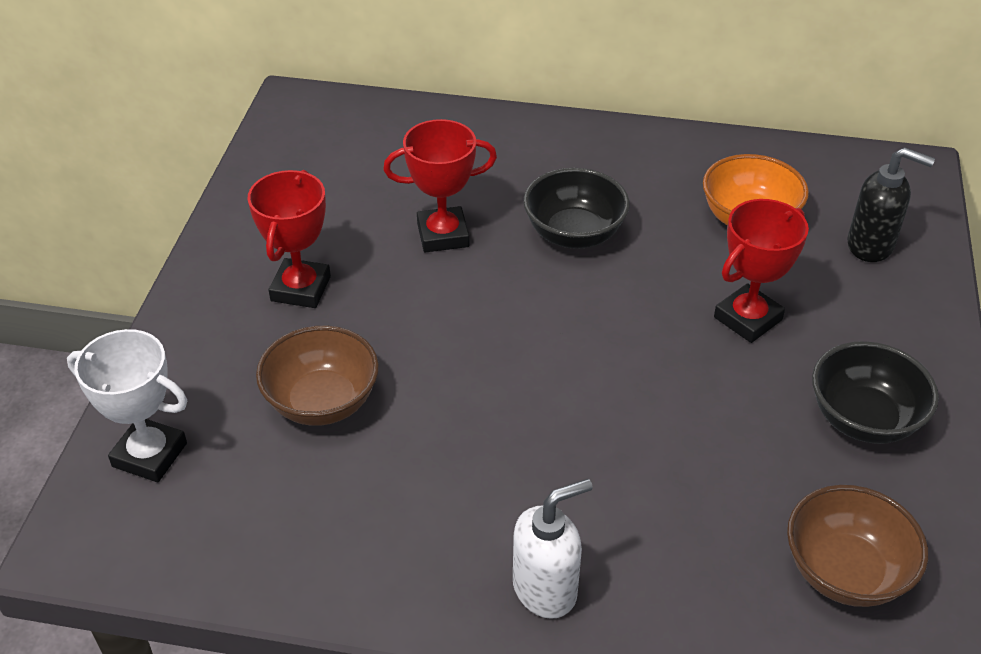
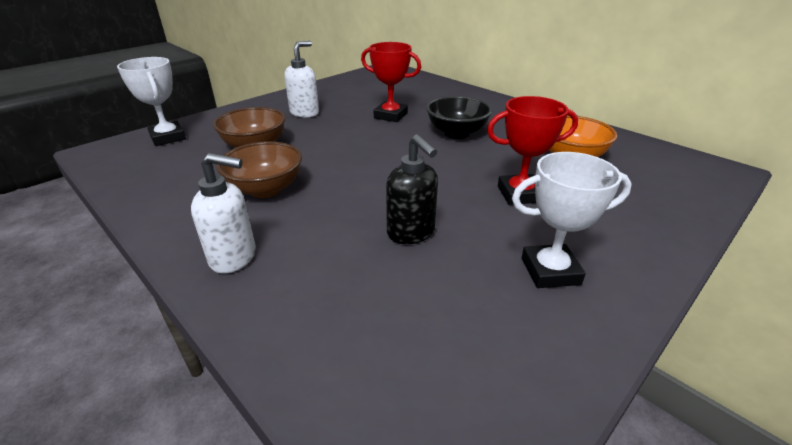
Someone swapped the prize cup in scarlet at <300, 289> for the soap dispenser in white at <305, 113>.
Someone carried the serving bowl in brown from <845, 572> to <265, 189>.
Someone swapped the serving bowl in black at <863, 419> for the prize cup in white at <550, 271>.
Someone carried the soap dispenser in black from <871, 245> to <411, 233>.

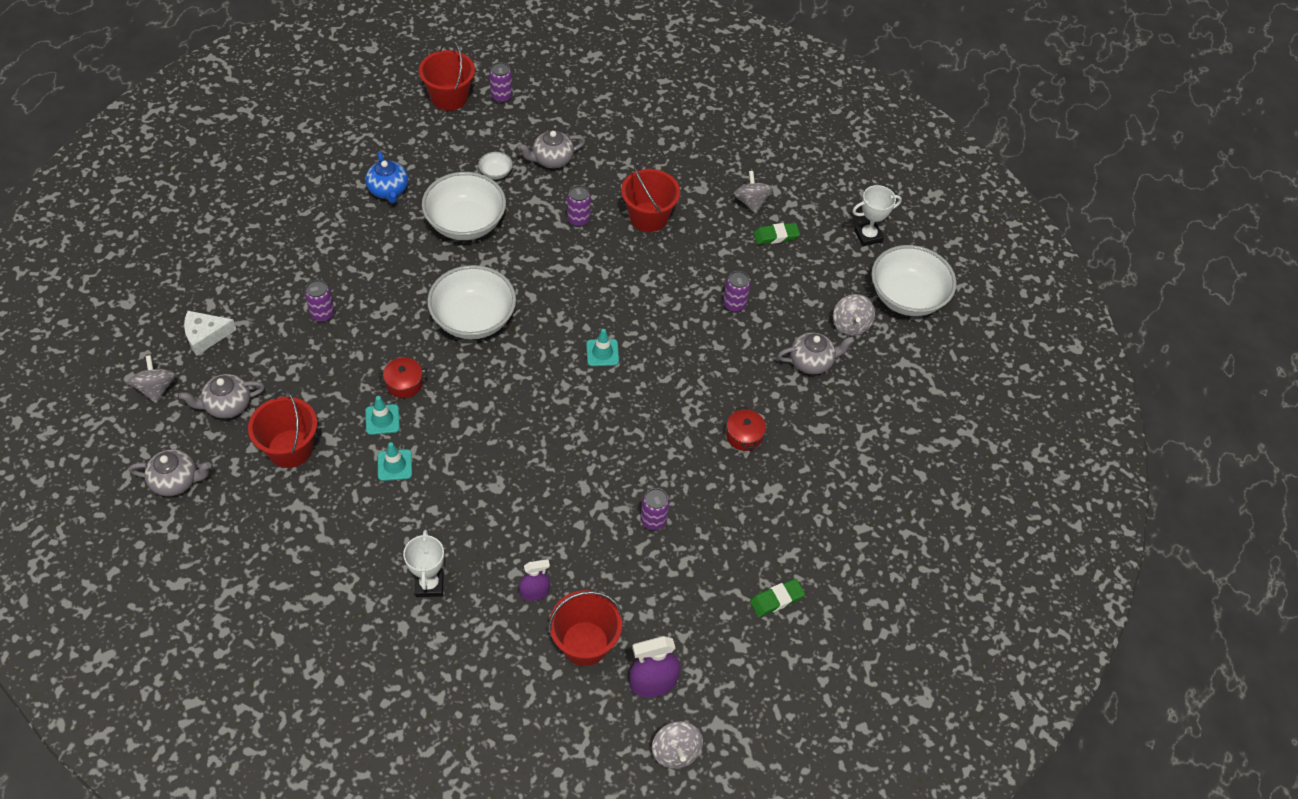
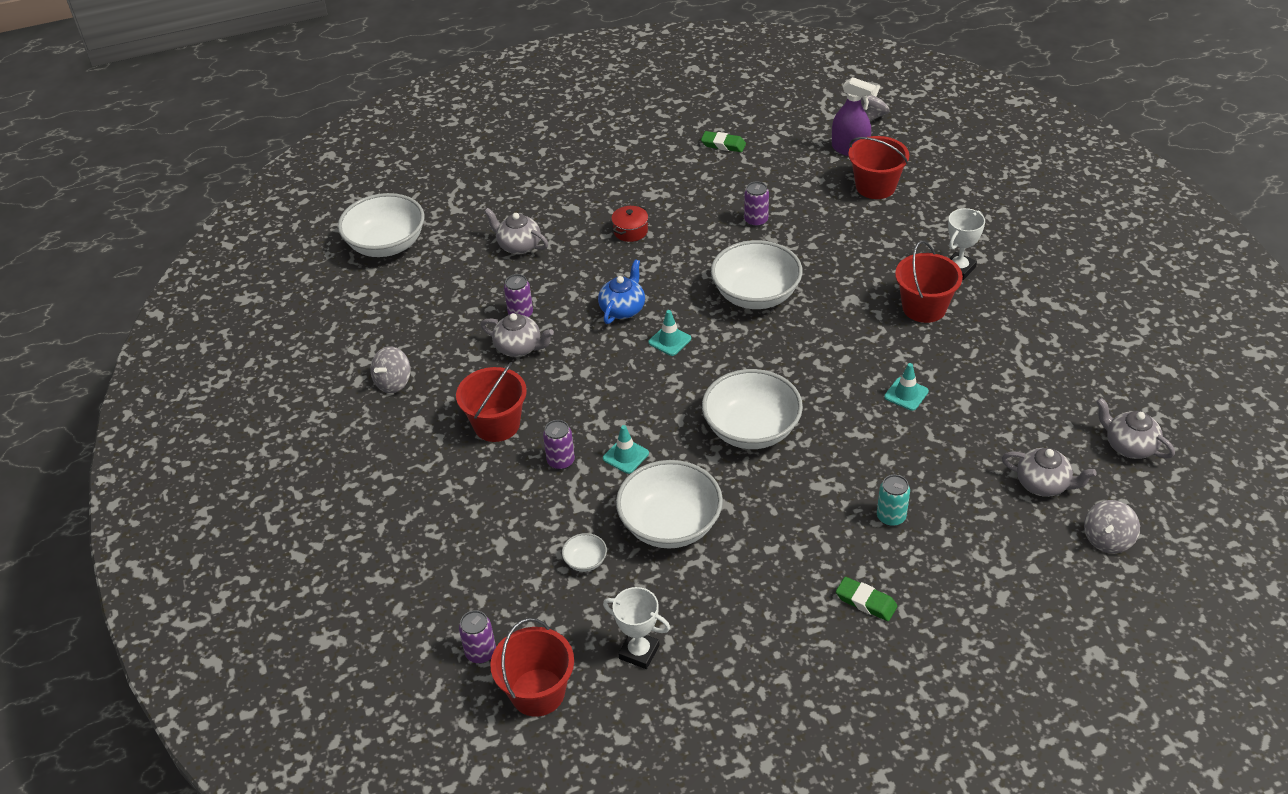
Someone took away the cheese wedge in white at <206, 335>.
Someone carried the pail in scarlet from <290, 449> to <924, 307>.
Someone repainted the soda can in violet at <322, 314>, which became the soda can in aqua at <891, 517>.
Someone carried the tea pot in royal blue from <388, 190> to <623, 309>.
Someone took away the cooking pot in scarlet at <404, 384>.
Someone carried the road cone in aqua from <394, 465> to <625, 456>.
Someone carried the tea pot in ash-grey from <552, 159> to <519, 347>.
Someone took away the sprayer in violet at <534, 592>.
Someone carried the gum eraser in leaf-green from <776, 236> to <866, 602>.
Someone took away the whirligig in ash-grey at <850, 324>.
Someone carried the prize cup in white from <868, 236> to <639, 652>.
Someone put down the serving bowl in white at <756, 295>.

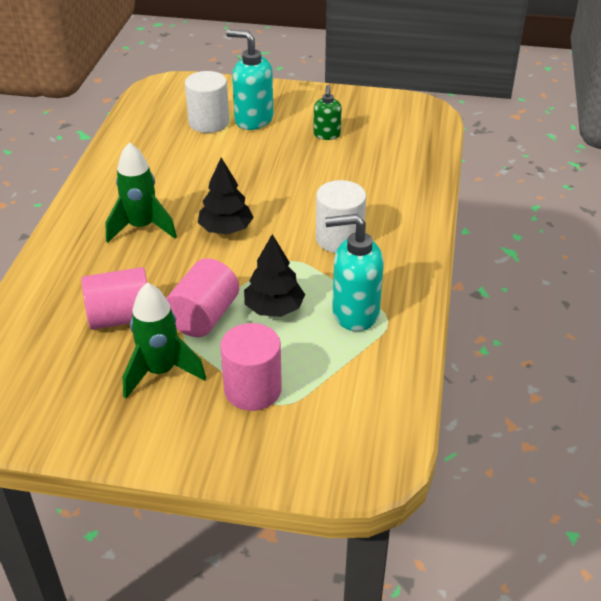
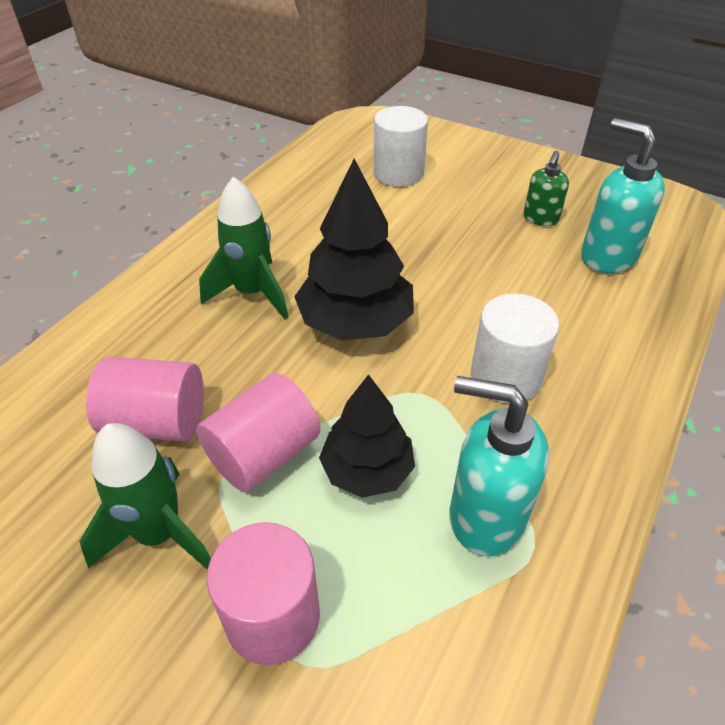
Someone scaled the toy tree in black at <226, 229> by 1.53.
Someone carried the soap dispenser in aqua from <253, 120> to <607, 256>.

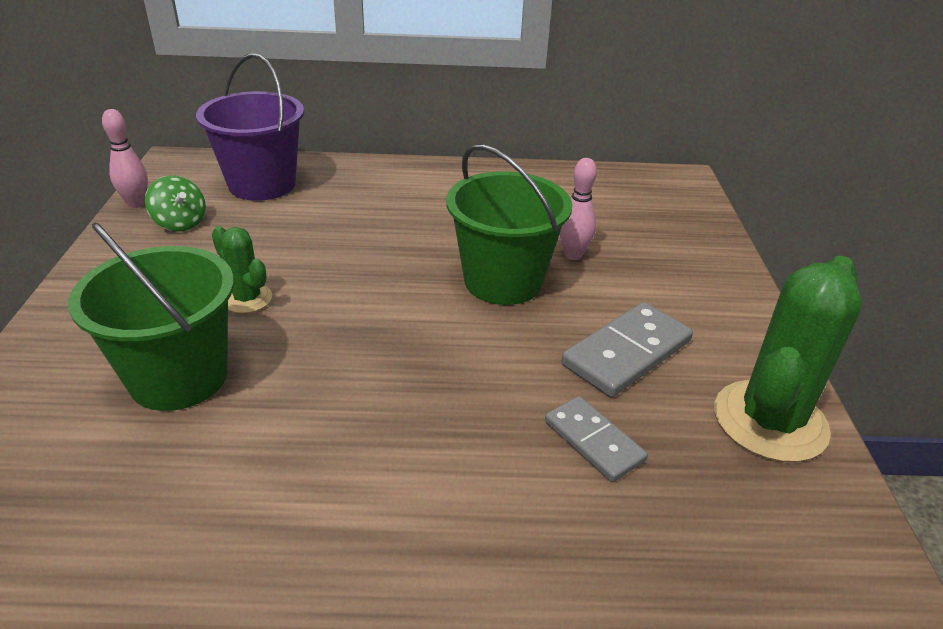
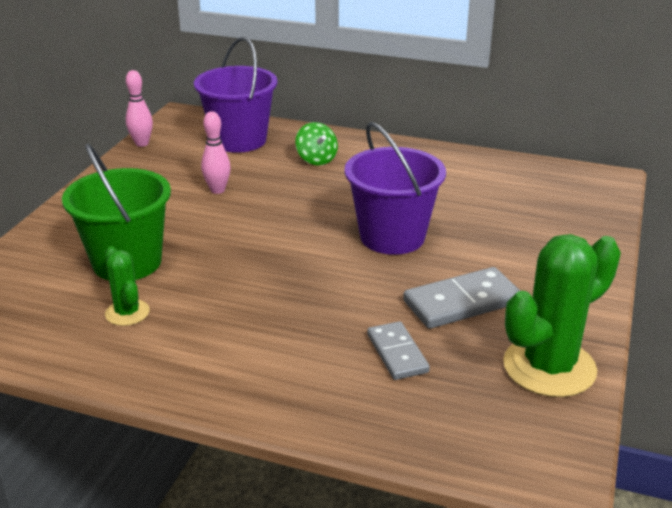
Someone carried the whirligig in leaf-green from <180, 223> to <316, 159>.
Someone carried the cactus in leaf-green from <247, 299> to <127, 313>.
Someone repainted the pail in leaf-green at <503, 281>, which became the pail in violet at <392, 237>.
Someone carried the bowling pin in rose-pink from <573, 255> to <217, 190>.

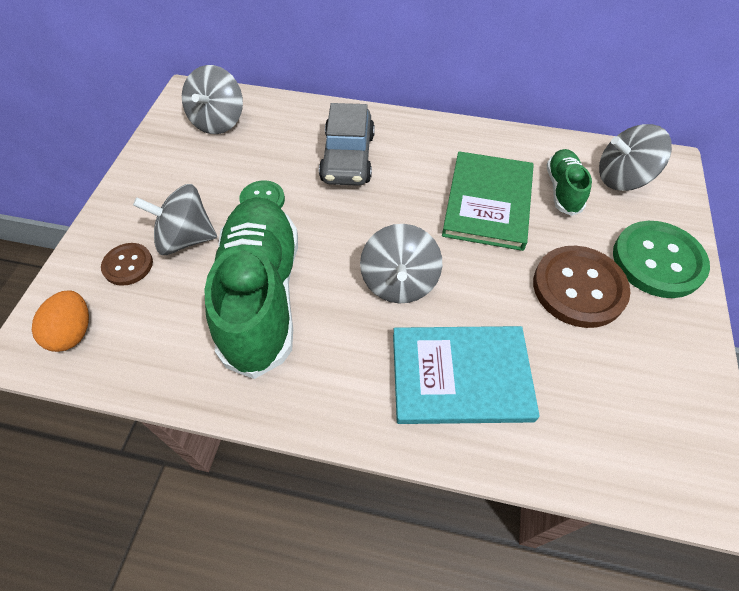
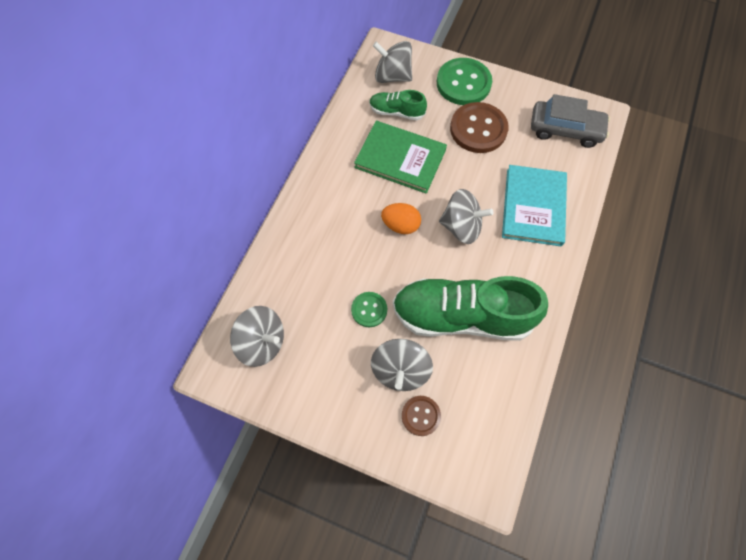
Someone carried the egg in orange-coloured from <73, 332> to <400, 225>.
Someone carried the toy car in ash-grey from <348, 158> to <565, 130>.
Someone rotated the whirligig in ash-grey at <622, 178> by 105 degrees clockwise.

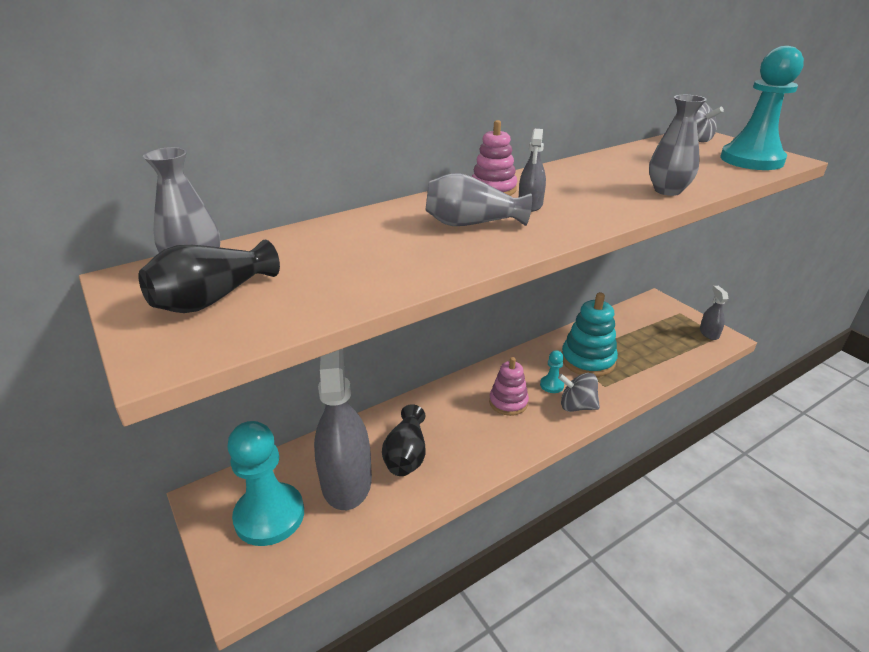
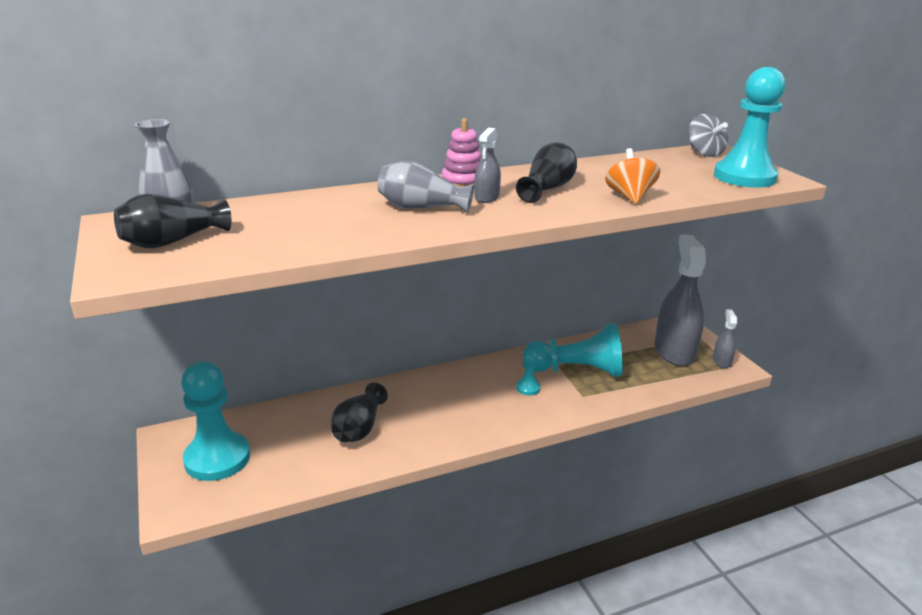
Someone carried the sprayer in ash-grey from <346, 481> to <674, 351>.
Someone took away the ring stacker in rose-pink at <508, 402>.
Someone took away the whirligig in ash-grey at <576, 406>.
Someone swapped the ring stacker in aqua at <587, 360> for the chess pawn in aqua at <576, 370>.
Someone swapped the flower vase in ash-grey at <667, 190> for the whirligig in orange-coloured at <629, 197>.
Someone put down the flower vase in black at <547, 189>.

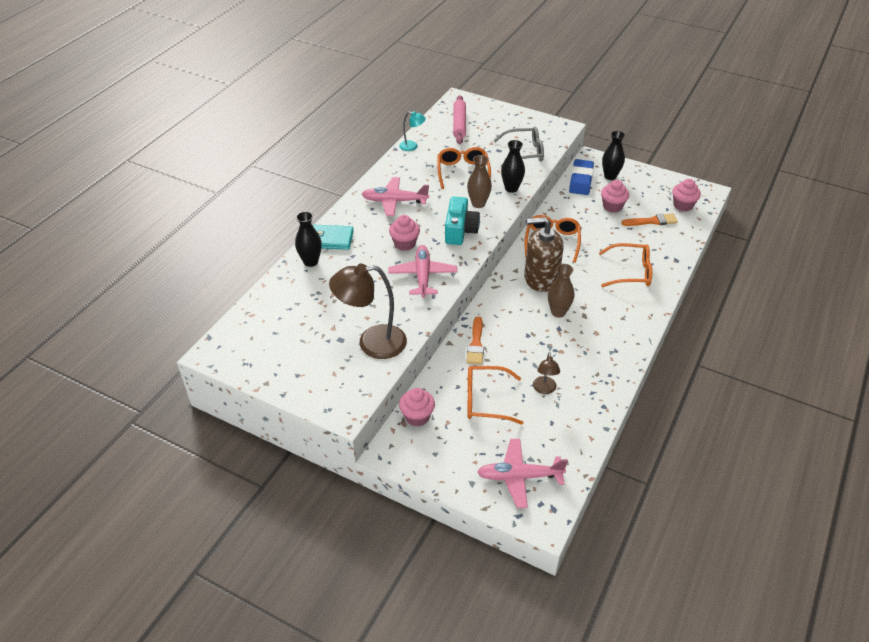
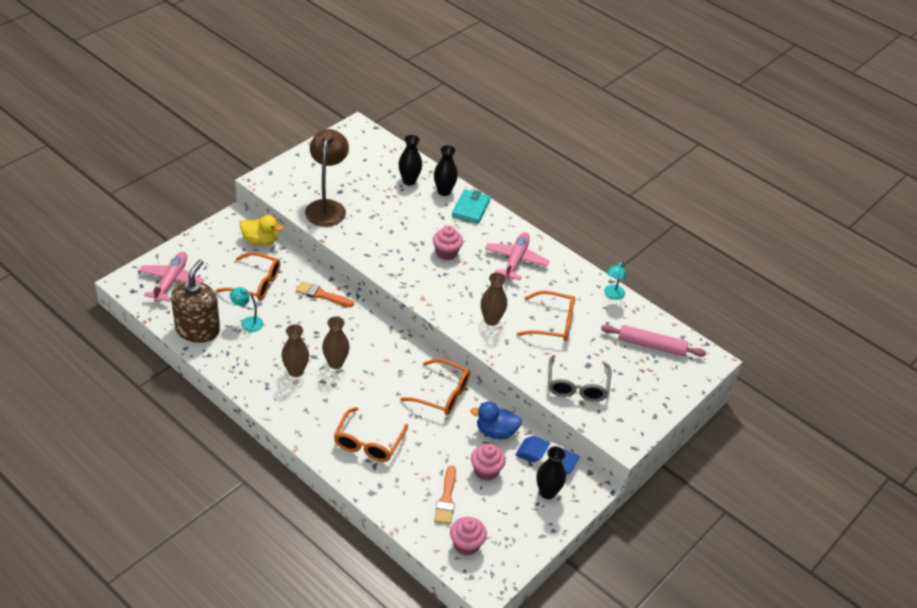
Someone took away the toy plane in rose-pink at <423, 275>.
Someone swapped the fairy cake in rose-pink at <417, 416> for the rubber duck in bright yellow at <260, 241>.
Someone took away the photo camera in aqua at <460, 230>.
Someone rotated the glasses in orange-coloured at <485, 400> by 90 degrees clockwise.
Someone carried the flower vase in black from <511, 188> to <409, 181>.
Someone carried the soap dispenser in brown from <541, 278> to <198, 330>.
Someone repainted the reading lamp in brown at <544, 389>, which became the reading lamp in aqua at <247, 323>.
Someone put down the flower vase in brown at <295, 371>.
Someone put down the rubber duck in royal blue at <495, 432>.

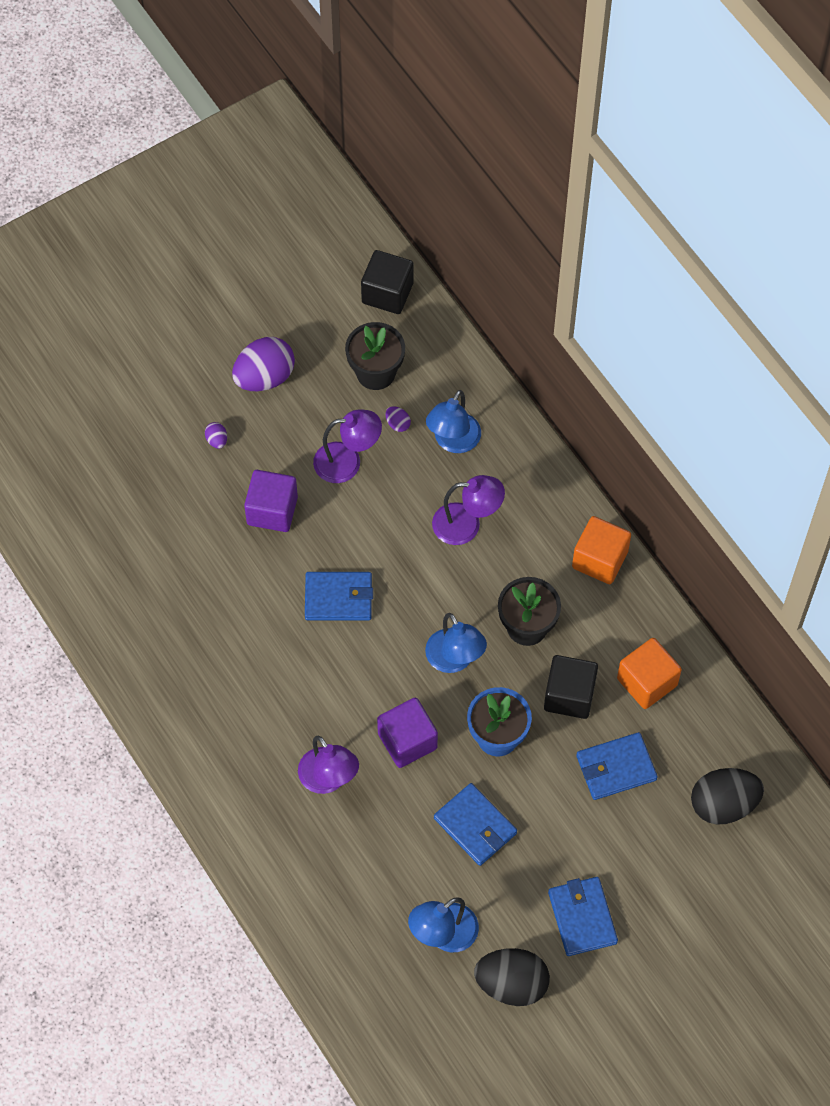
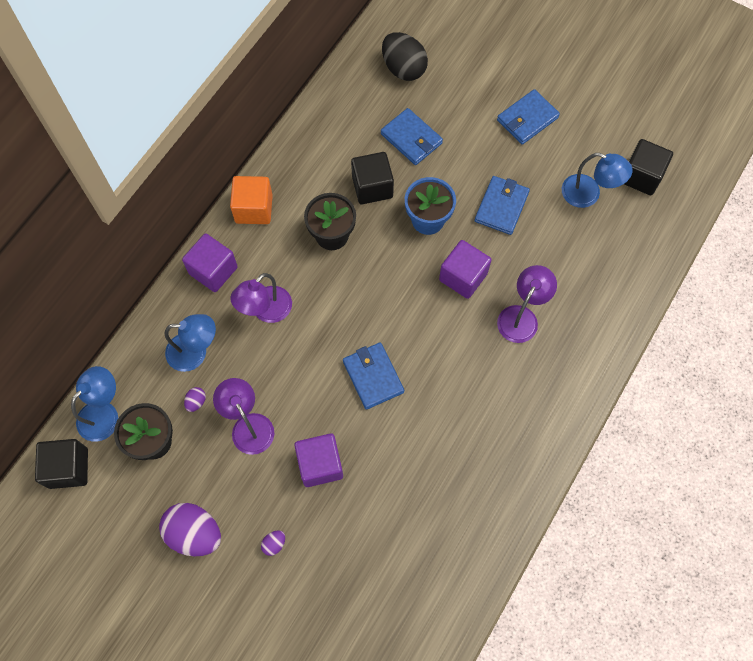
Someone carried the reading lamp in royal blue from <455, 660> to <104, 413>.
Someone rotated the reading lamp in violet at <466, 524> by 120 degrees counterclockwise.
Someone took away the egg in black at <511, 984>.
Someone took away the cube in orange-coloured at <647, 682>.
Someone put down the cube in violet at <213, 270>.
Someone put down the cube in black at <641, 176>.

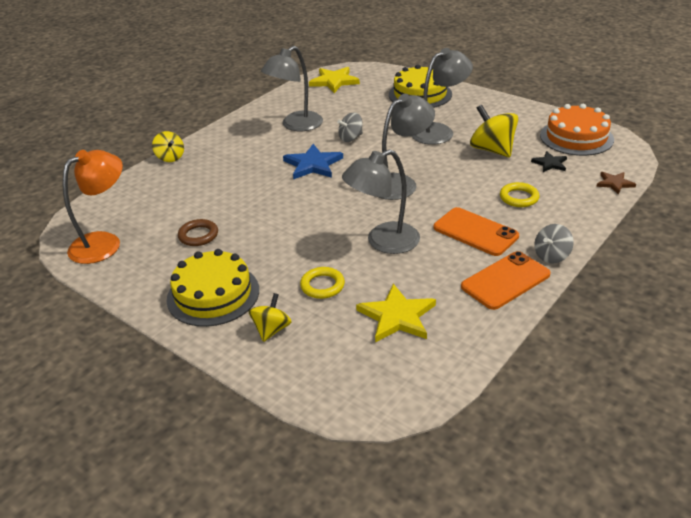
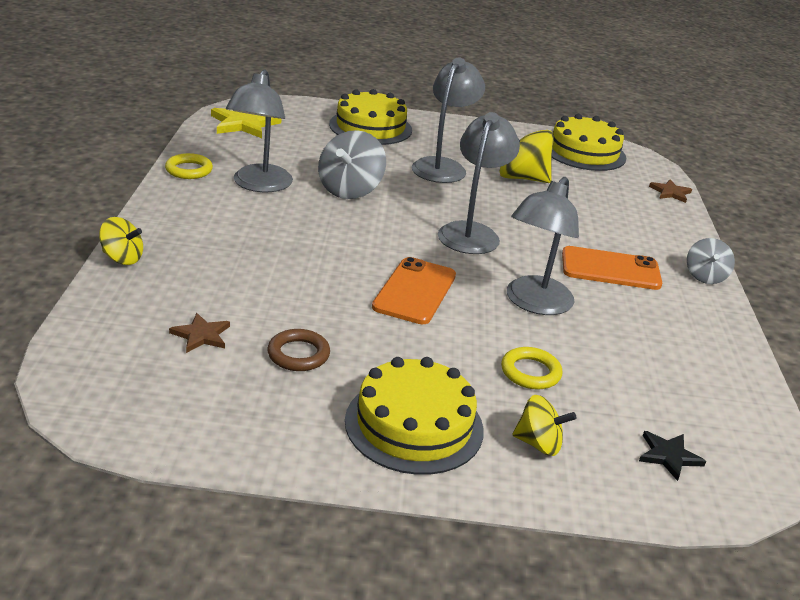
Someone took away the reading lamp in orange-coloured at <104, 243>.
Someone rotated the whirligig in bright yellow at <271, 330> by 120 degrees clockwise.
Someone took away the five-pointed star in royal blue at <313, 164>.
Someone scaled the whirligig in ash-grey at <351, 138> by 1.65.
Someone took away the five-pointed star in bright yellow at <397, 316>.
Someone carried the phone in orange-coloured from <505, 281> to <415, 291>.
Someone carried the torus in bright yellow from <519, 198> to <189, 170>.
Someone carried the five-pointed star in black from <550, 163> to <669, 456>.
Someone repainted the layer cake in orange-coloured at <576, 137>, which became the layer cake in bright yellow at <584, 152>.
Someone put down the five-pointed star in brown at <201, 335>.

